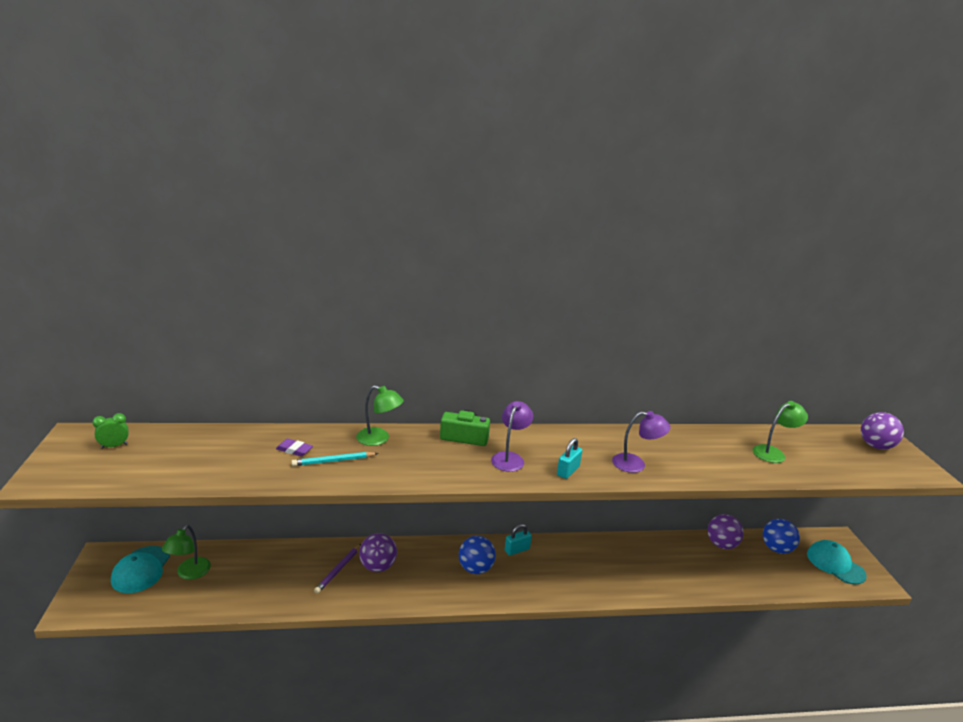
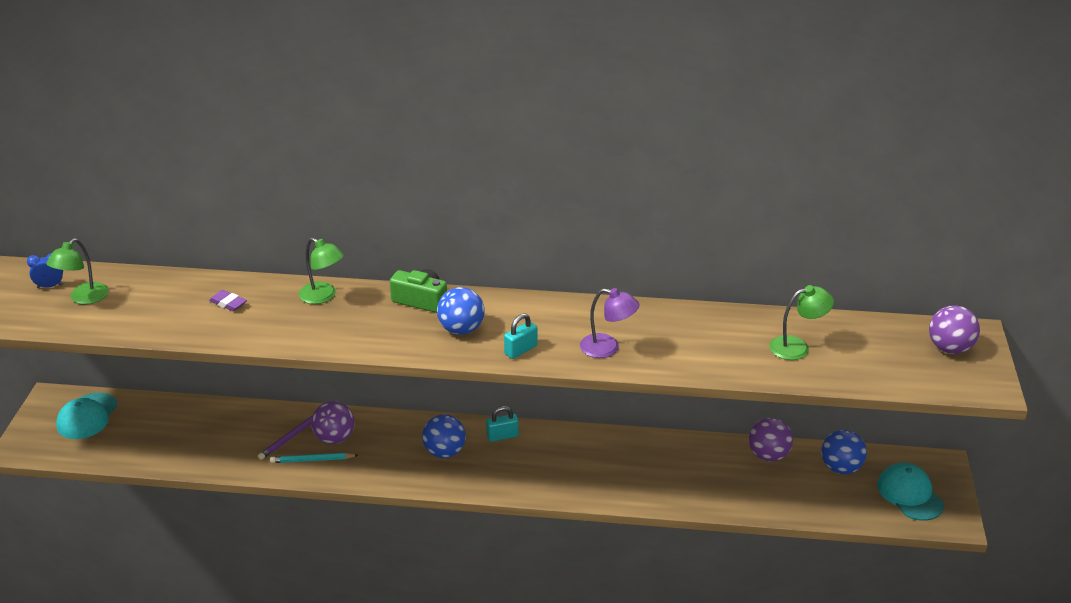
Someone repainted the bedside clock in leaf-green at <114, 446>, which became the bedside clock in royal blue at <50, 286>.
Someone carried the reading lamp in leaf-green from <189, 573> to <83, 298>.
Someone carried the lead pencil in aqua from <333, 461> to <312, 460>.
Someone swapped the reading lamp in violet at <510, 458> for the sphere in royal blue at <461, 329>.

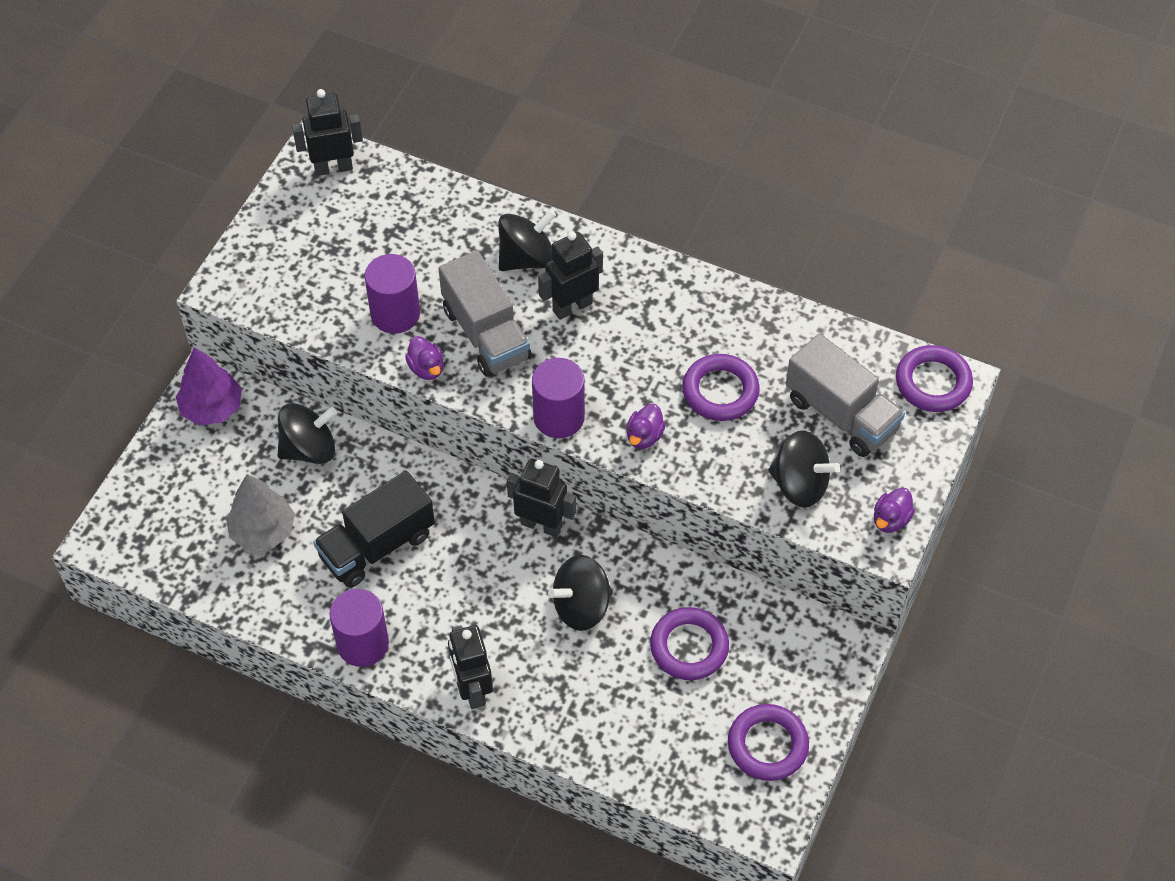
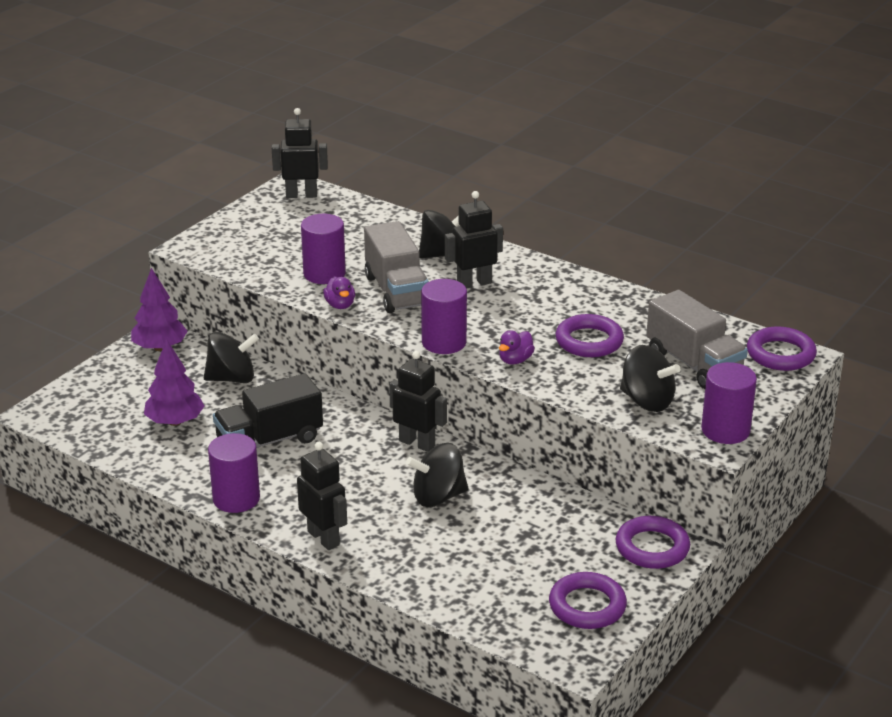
Someone repainted the toy tree in ash-grey at <263, 531>, which became the toy tree in violet at <175, 421>.
Someone rotated the toy robot in black at <472, 689> by 150 degrees clockwise.
Someone carried the torus in violet from <689, 647> to <652, 547>.
Someone swapped the rubber duck in violet at <890, 519> for the solid cylinder in violet at <725, 430>.

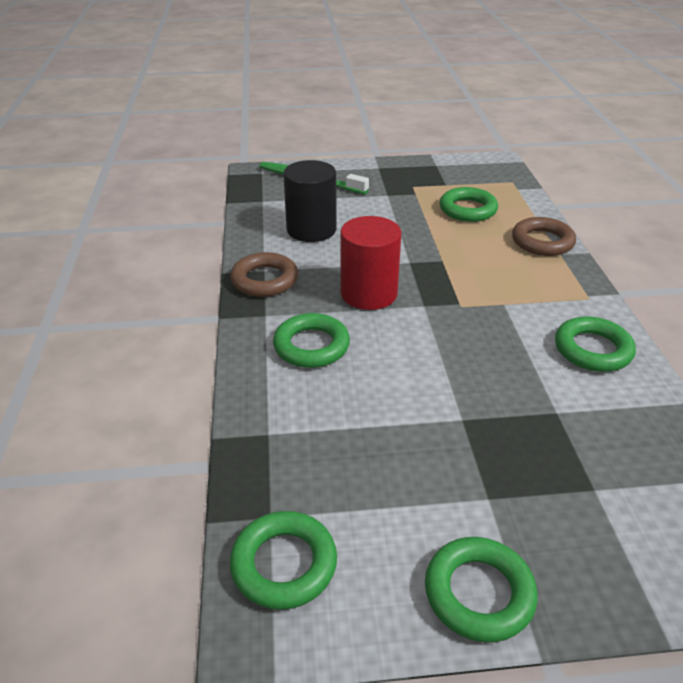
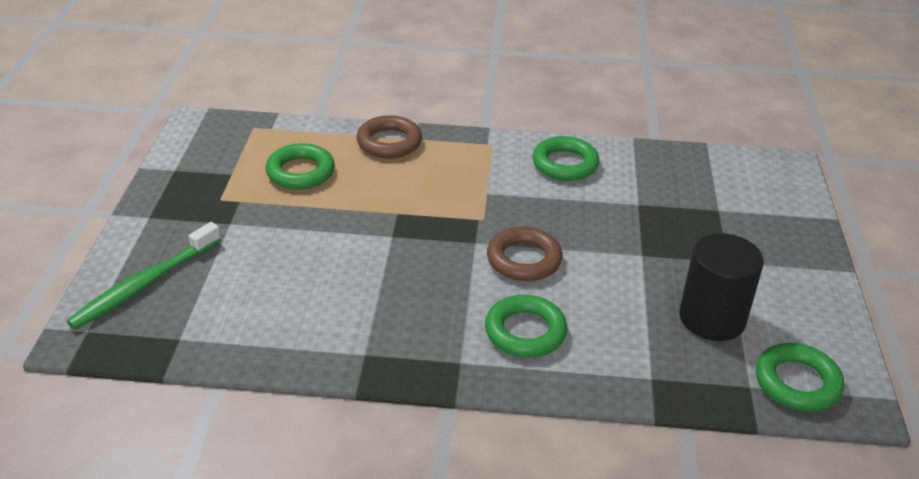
Someone carried the torus in brown from <264, 280> to <524, 259>.
Someone carried the solid cylinder in black from <311, 230> to <712, 318>.
Someone took away the solid cylinder in scarlet at <369, 293>.
Someone took away the torus in leaf-green at <479, 593>.

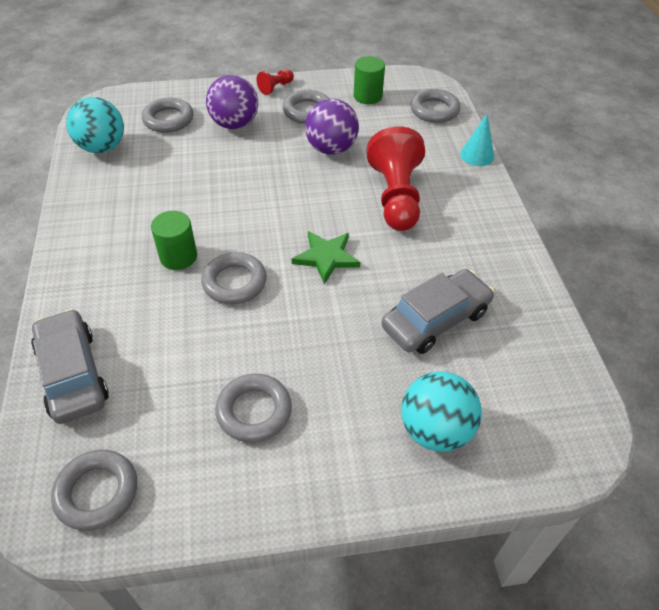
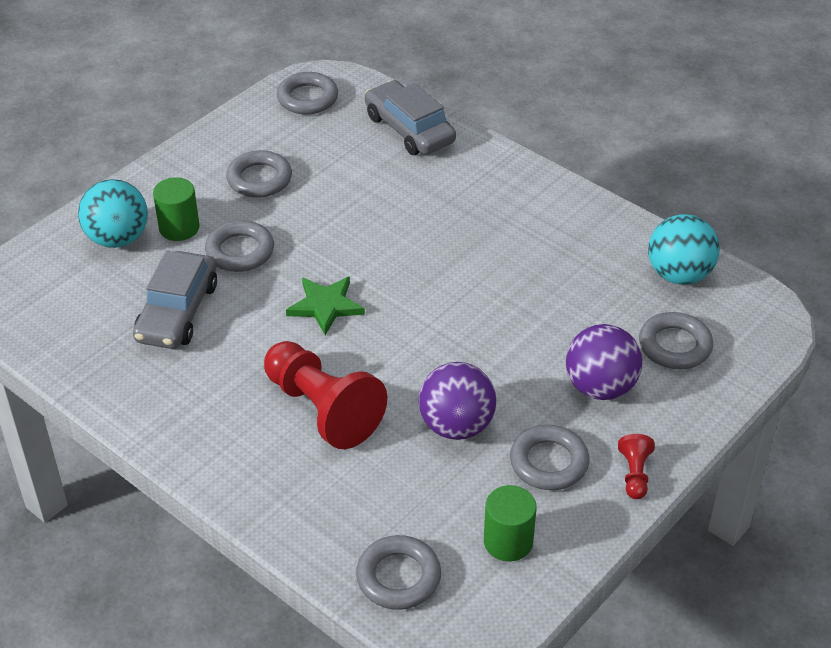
Someone rotated the toy car in ash-grey at <72, 374> by 150 degrees counterclockwise.
Someone carried the solid cylinder in leaf-green from <178, 256> to <179, 228>.
Someone carried the torus in ash-grey from <234, 282> to <240, 251>.
Someone took away the solid cone in aqua at <477, 155>.

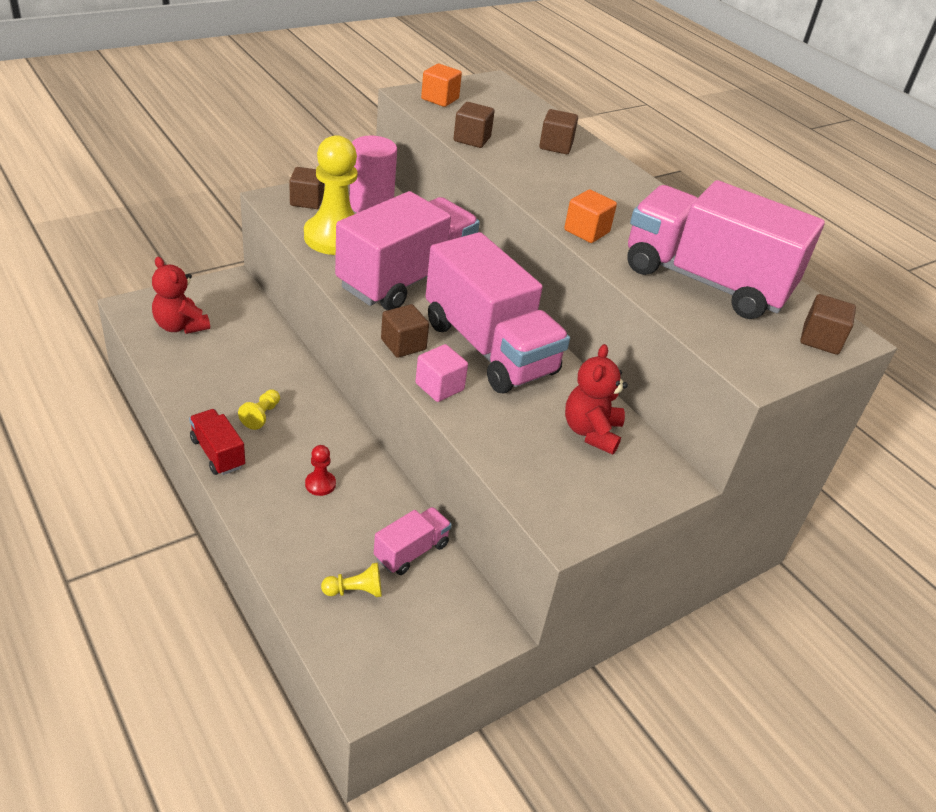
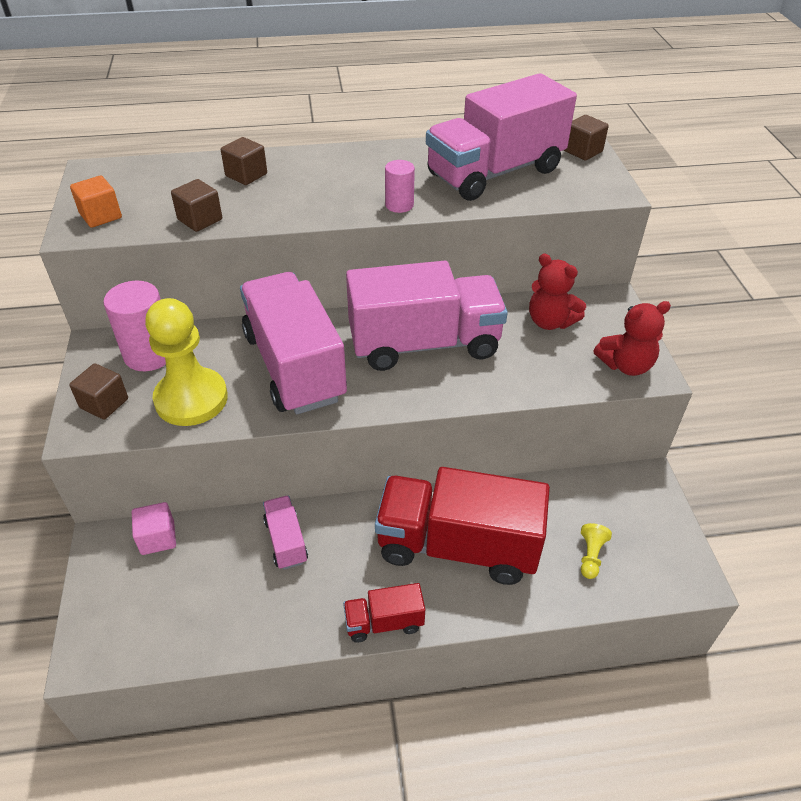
Someone carried the stuffed bear in scarlet from <180, 326> to <626, 365>.
Someone took away the chess pawn in bright yellow at <261, 415>.
Someone swapped the chess pawn in scarlet at <320, 484> for the toy truck in scarlet at <457, 546>.
Someone carried the toy truck in rose-pink from <411, 551> to <286, 541>.
Someone took away the cube in brown at <403, 344>.
Someone carried the cube in rose-pink from <439, 387> to <158, 538>.
Someone swapped the cube in orange-coloured at <586, 231> for the solid cylinder in rose-pink at <399, 205>.

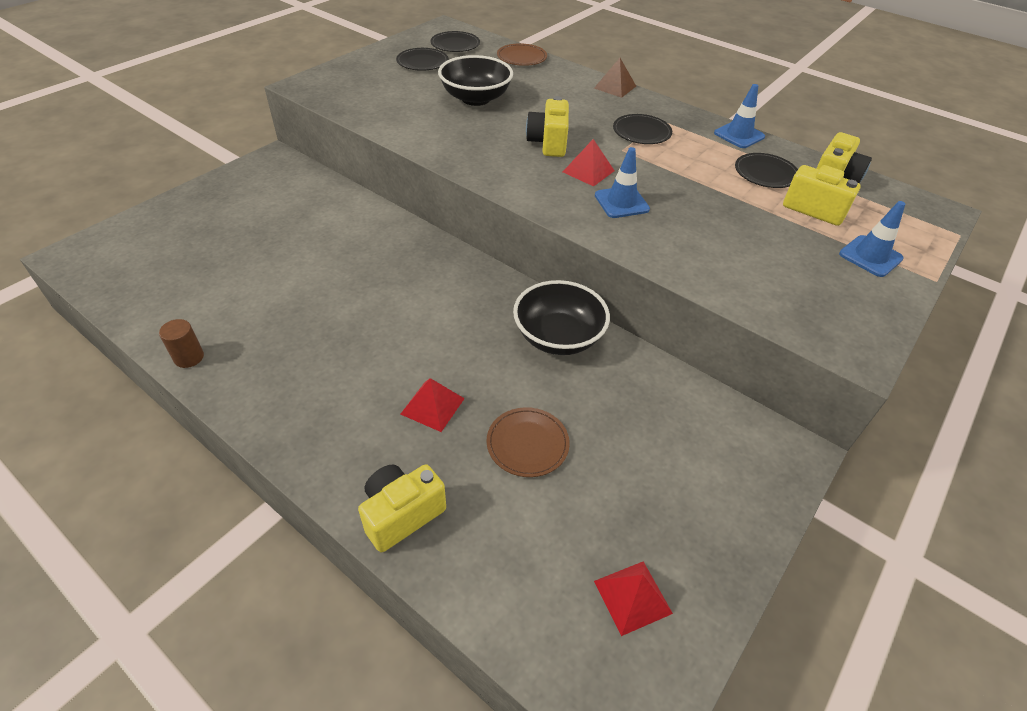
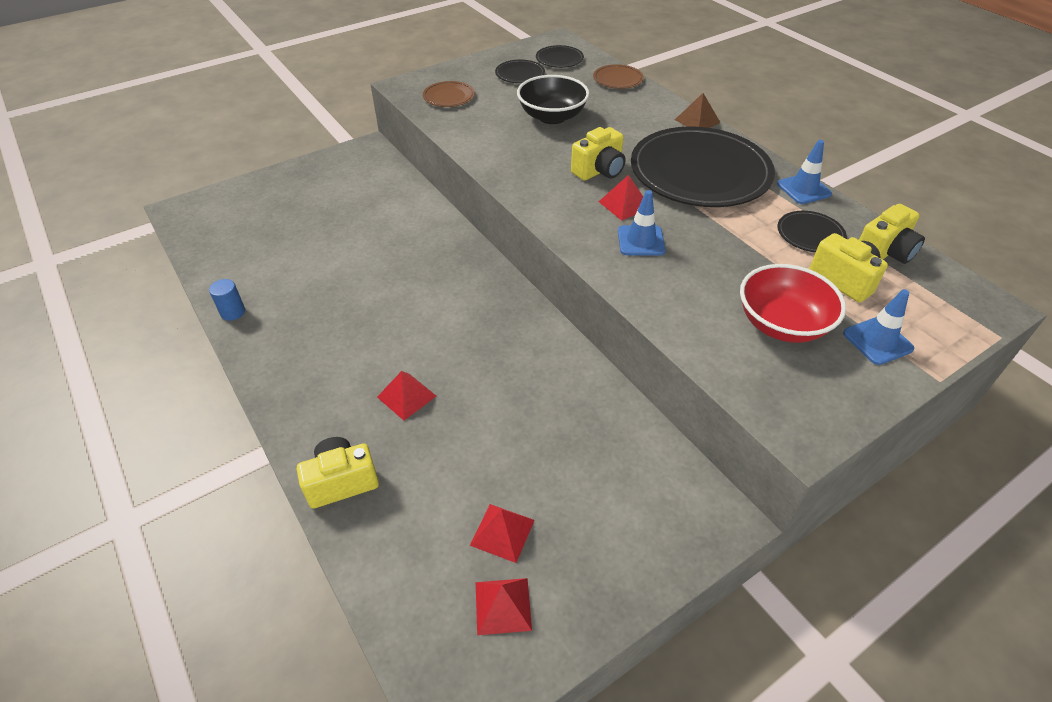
Someone repainted the solid cylinder in brown at <189, 357>, which became the solid cylinder in royal blue at <233, 312>.
Someone carried the plate in brown from <527, 443> to <449, 96>.
Someone took away the serving bowl in black at <558, 337>.
Someone rotated the photo camera in bright yellow at <548, 143> by 150 degrees counterclockwise.
Someone scaled the plate in black at <641, 132> by 2.34.
Someone put down the solid pyramid in scarlet at <502, 532>.
Someone put down the serving bowl in scarlet at <781, 324>.

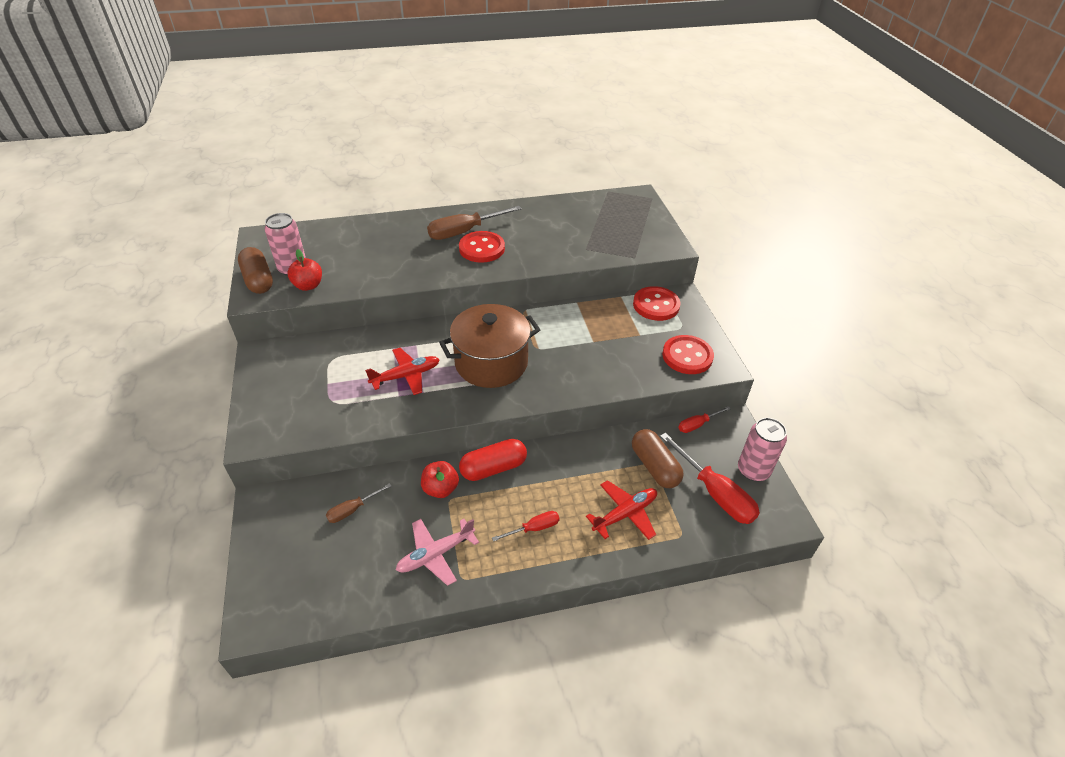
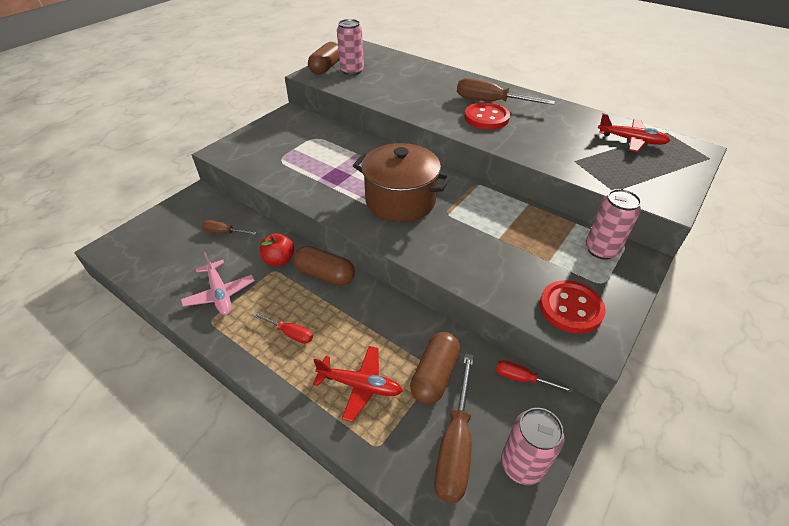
Someone took away the toy apple in scarlet at <308, 285>.
Someone carried the toy plane in scarlet from <406, 376> to <631, 140>.
Someone rotated the toy plane in rose-pink at <435, 554> by 135 degrees counterclockwise.
Someone repainted the pill in scarlet at <493, 468>, which became the pill in brown at <325, 274>.
Someone swapped the shirt button in scarlet at <656, 305> for the soda can in rose-pink at <601, 250>.
Someone repainted the screwdriver in scarlet at <715, 493>, which became the screwdriver in brown at <455, 445>.

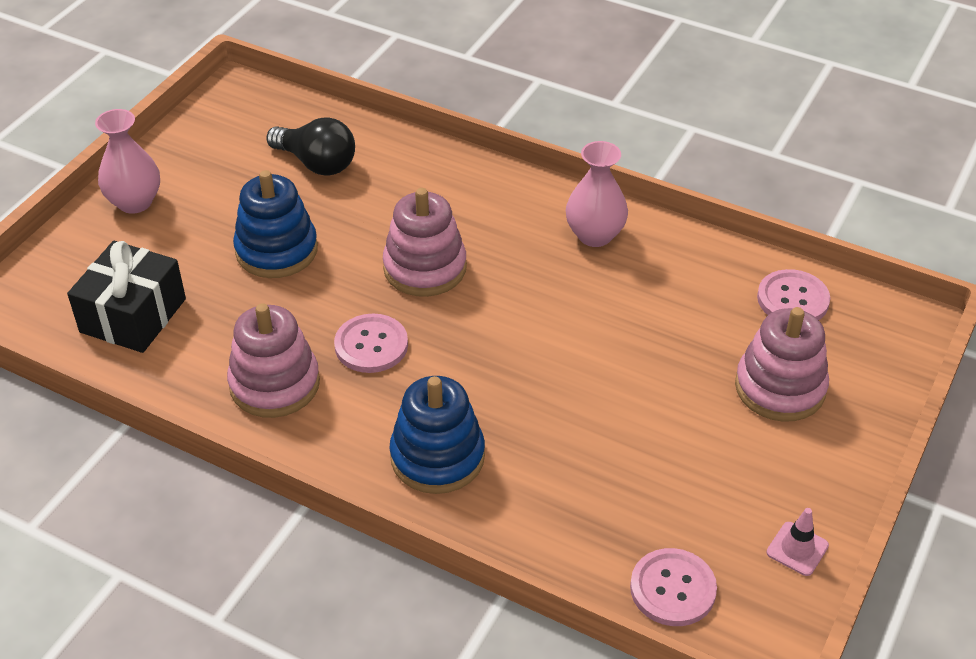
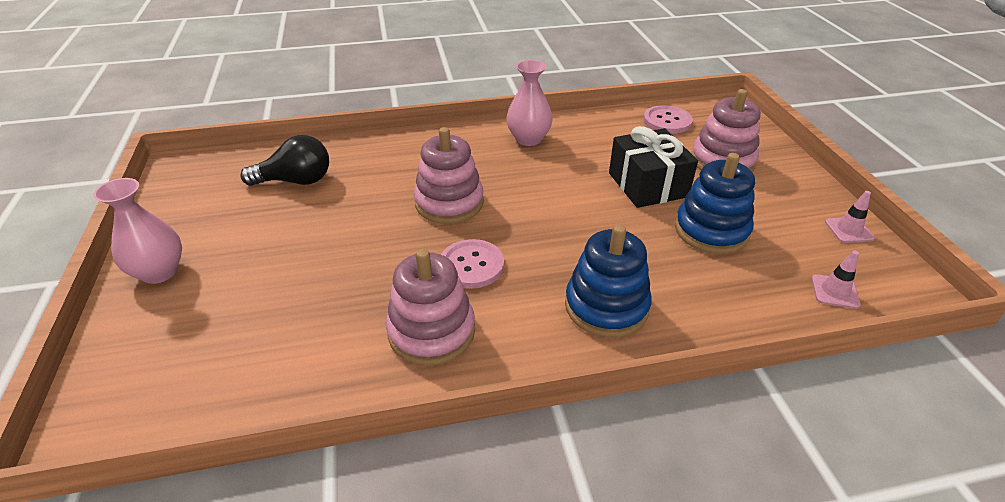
Someone carried the gift in black from <133, 315> to <647, 185>.
Someone carried the ring stacker in royal blue from <276, 250> to <711, 230>.
Someone swapped the shirt button in rose-pink at <672, 589> for the road cone in rose-pink at <835, 291>.

